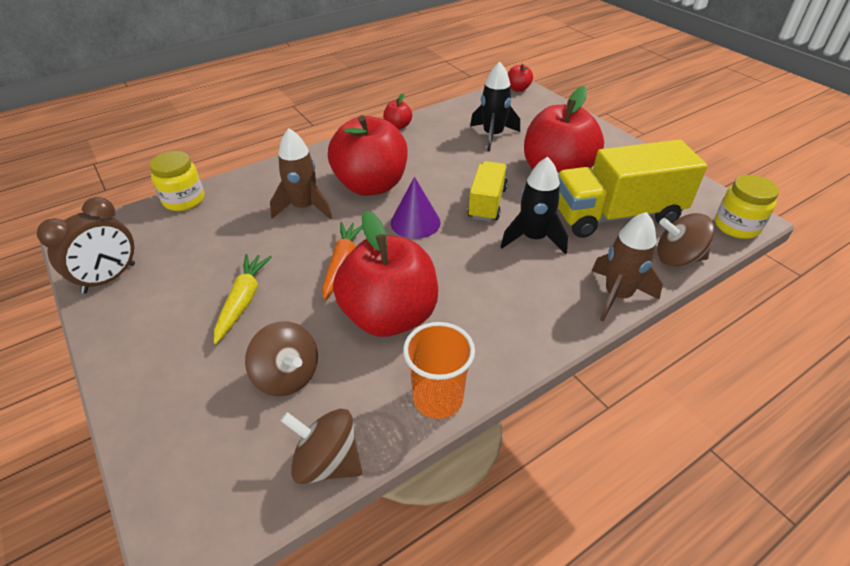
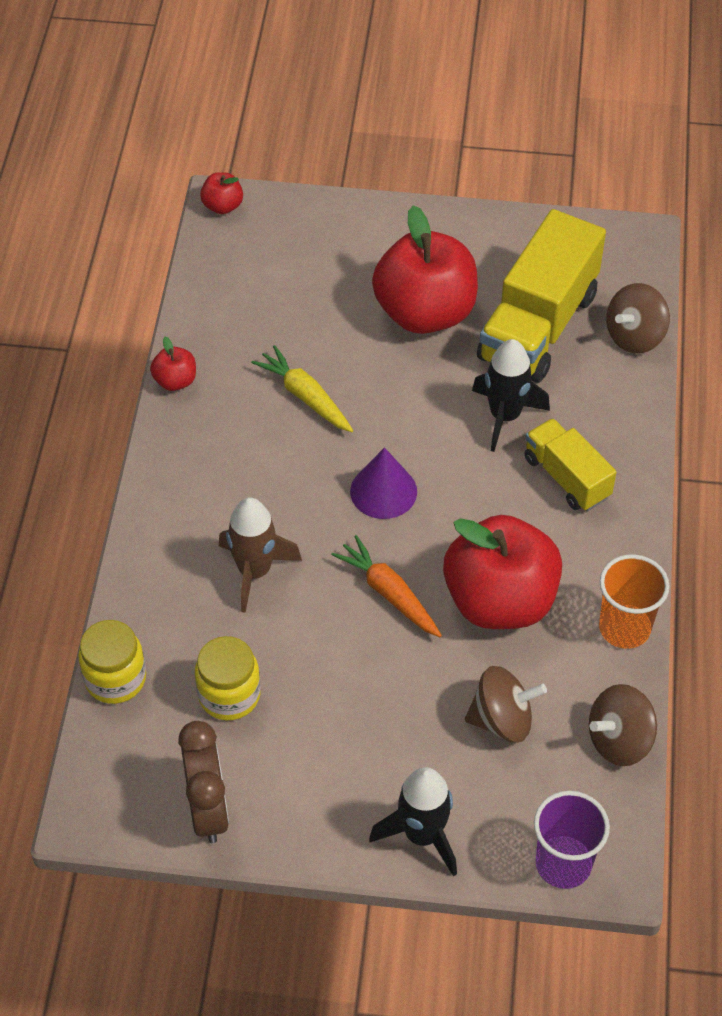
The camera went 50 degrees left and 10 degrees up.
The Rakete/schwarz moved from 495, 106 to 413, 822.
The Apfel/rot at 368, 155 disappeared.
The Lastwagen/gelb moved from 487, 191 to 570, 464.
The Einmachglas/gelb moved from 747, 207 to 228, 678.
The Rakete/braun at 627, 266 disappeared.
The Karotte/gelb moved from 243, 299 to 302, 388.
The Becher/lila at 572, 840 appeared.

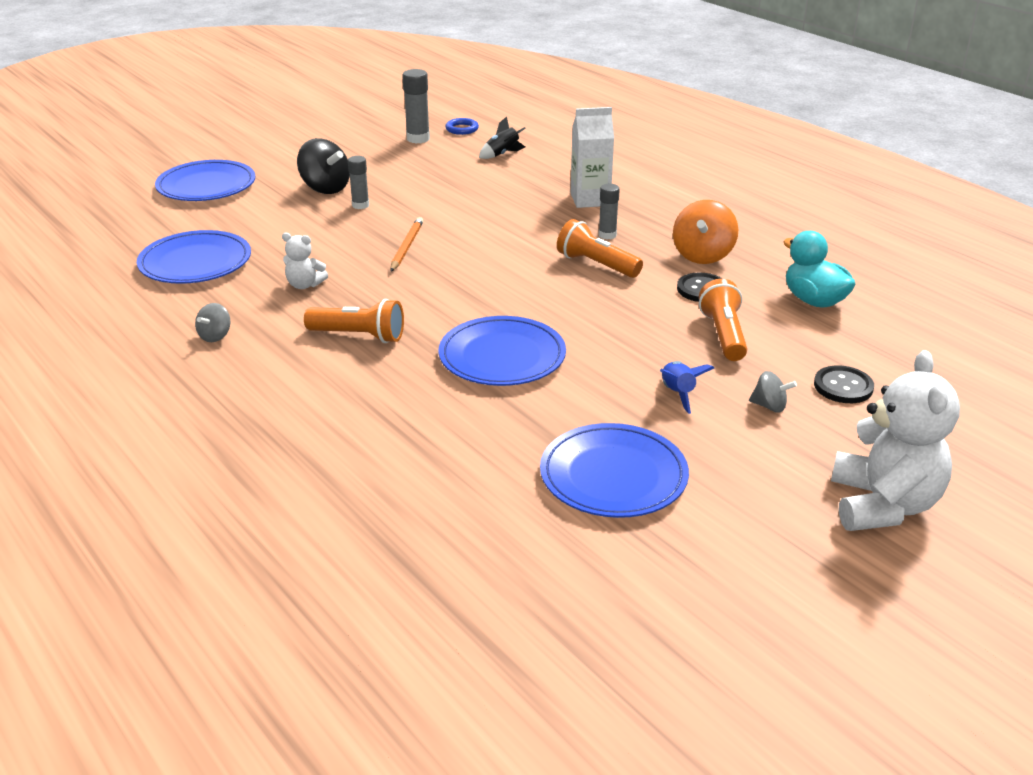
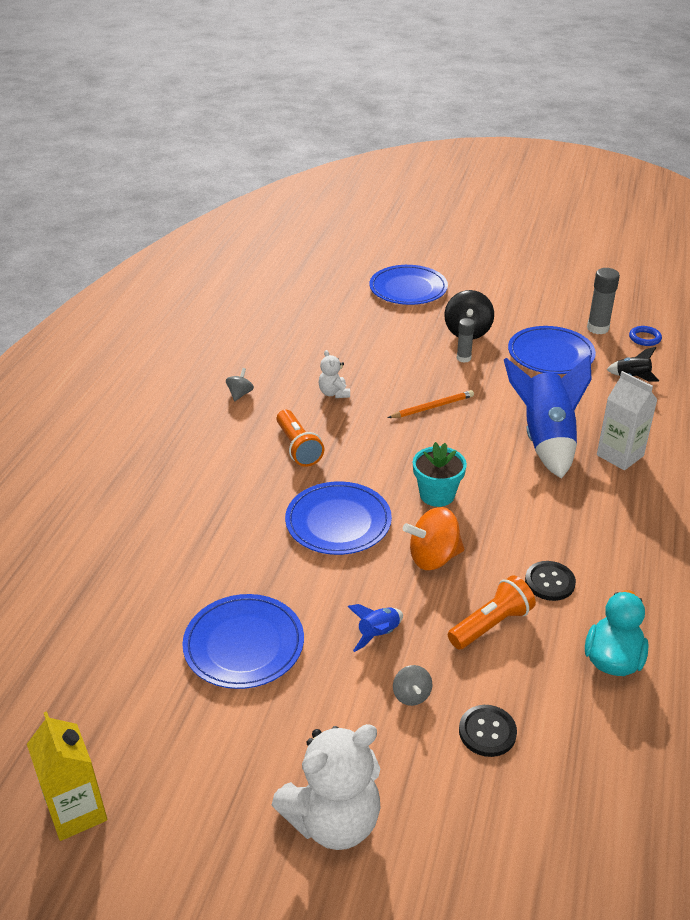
The camera went 55 degrees right and 5 degrees up.
The Klebestift/grau at 609, 212 disappeared.
The Kreisel/orange moved from 705, 232 to 433, 538.
The Taschenlampe/orange at 600, 248 disappeared.
The Teller/blau moved from 194, 257 to 552, 350.
The Kreisel/grau at 212, 322 turned 120 degrees clockwise.
The Rakete/blau at 548, 417 appeared.
The Blumentopf/türkis at 440, 474 appeared.
The Getränkekarton/gelb at 67, 776 appeared.

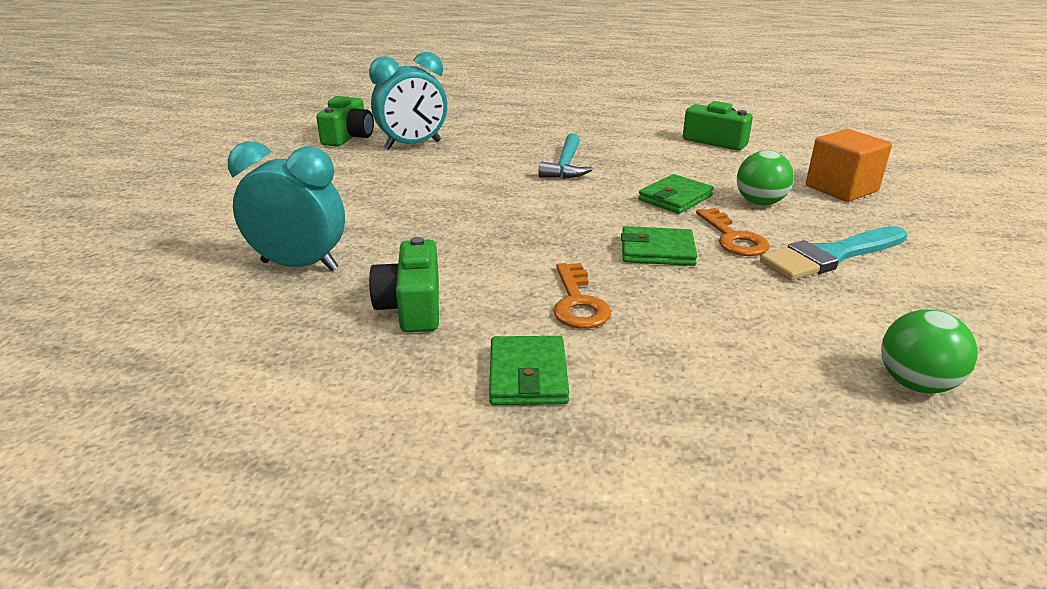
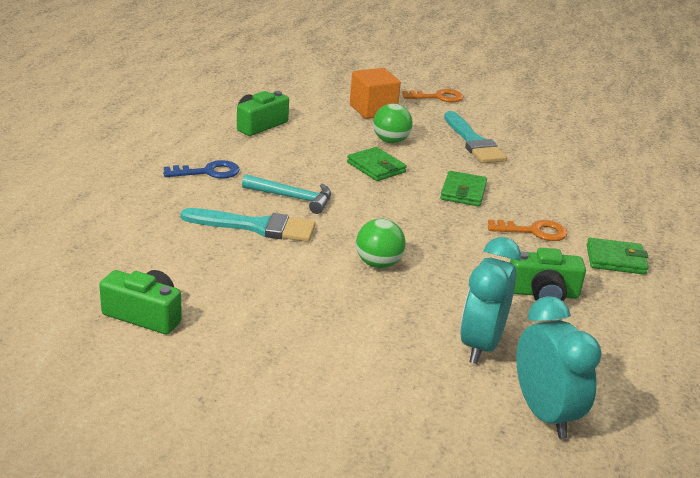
The camera went 85 degrees left and 0 degrees up.
The Wecker/türkis moved from 408, 100 to 559, 367.
The Schlüssel/orange moved from 732, 232 to 433, 95.
The Ball/grün moved from 929, 351 to 381, 243.
The Schlüssel/blau at 201, 169 appeared.
The Pinsel/türkis at 248, 225 appeared.

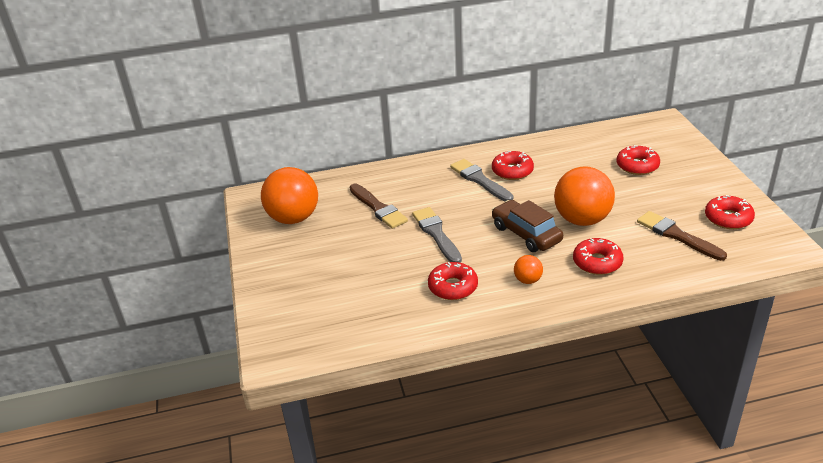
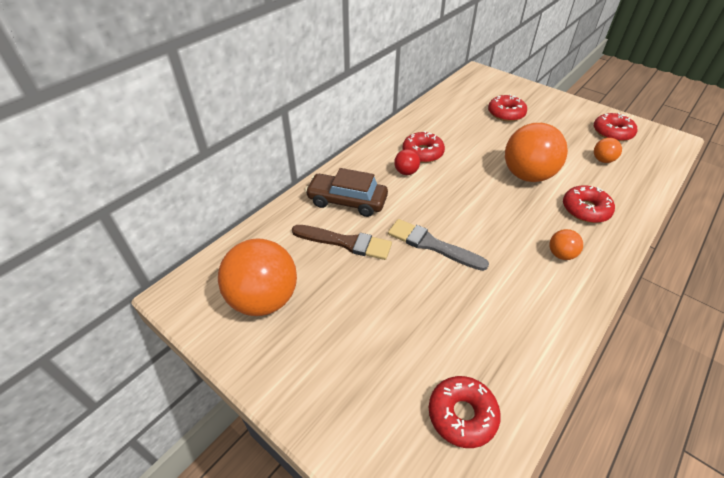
The camera went 40 degrees left and 10 degrees up.
The Pinsel/grau at 481, 180 was replaced by the Ball/rot at 407, 162.
The Auto/braun moved from 527, 226 to 346, 192.
The Pinsel/braun at 682, 236 was replaced by the Ball/orange at 608, 150.
The Donut/rot moved from 453, 281 to 465, 412.

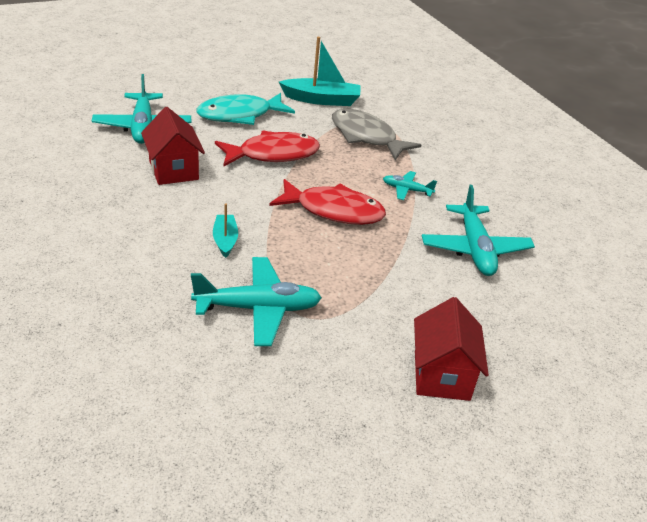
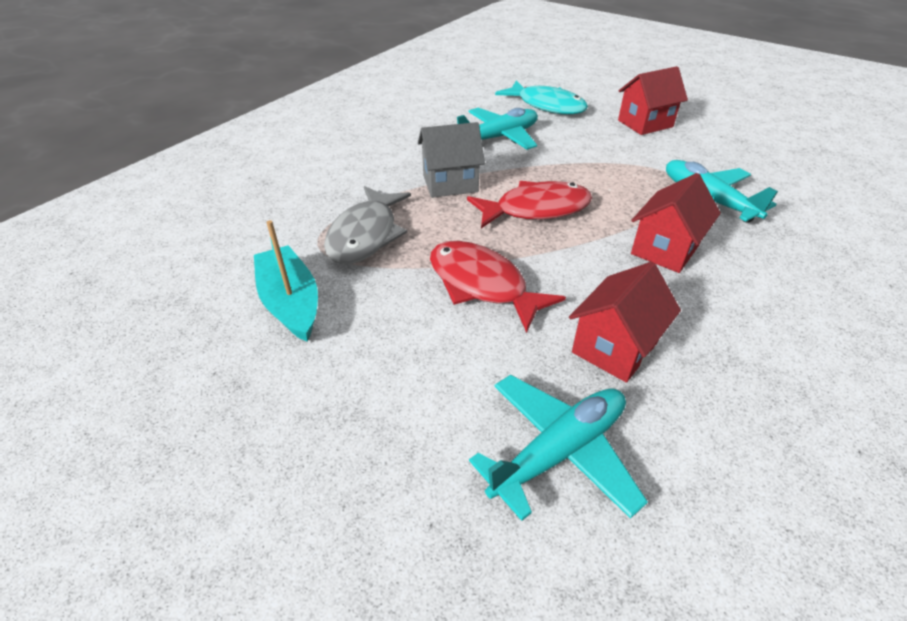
The camera went 115 degrees left and 5 degrees up.
The Fisch/türkis moved from 245, 109 to 541, 98.
The Flugzeug/türkis at 410, 185 was replaced by the Haus/grau at 451, 160.
The Fisch/rot at 327, 202 turned 90 degrees clockwise.
The Boot/türkis at 225, 230 was replaced by the Haus/rot at 676, 223.

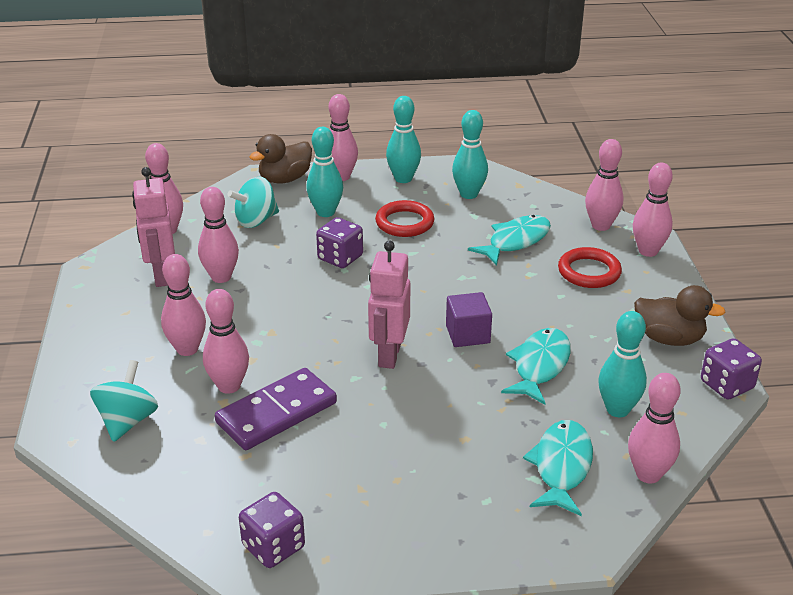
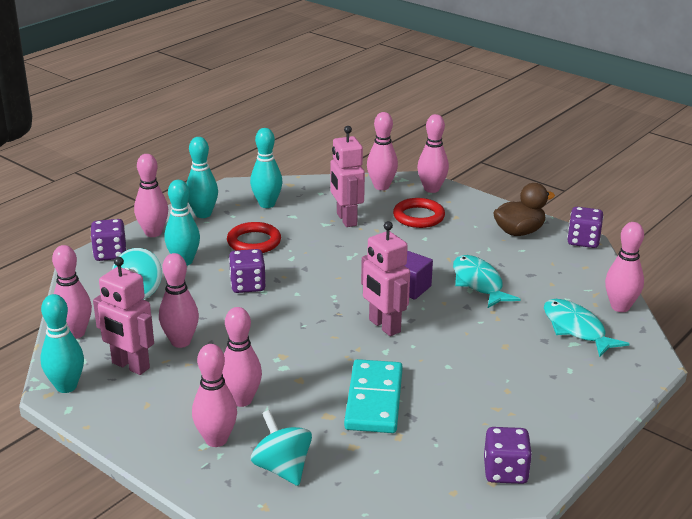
The camera went 45 degrees left and 5 degrees down.
The Ente/braun at 280, 159 was replaced by the Spielwürfel/lila at 109, 240.
The Fisch/türkis at 509, 240 was replaced by the Roboter/rosa at 347, 176.
The Bowlingkegel/rosa moved from 226, 341 to 214, 395.
The Bowlingkegel/türkis moved from 622, 364 to 62, 343.
The Dominostein/lila at 276, 409 became the Dominostein/türkis at 373, 396.

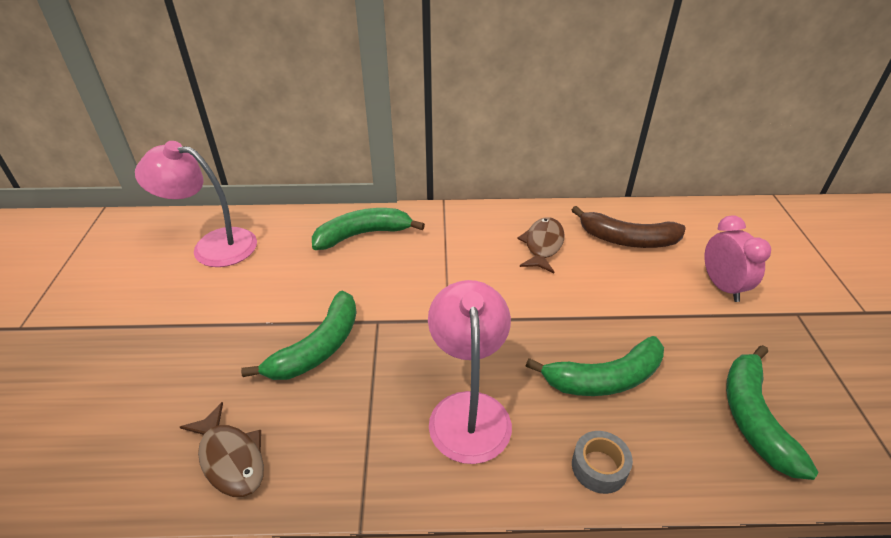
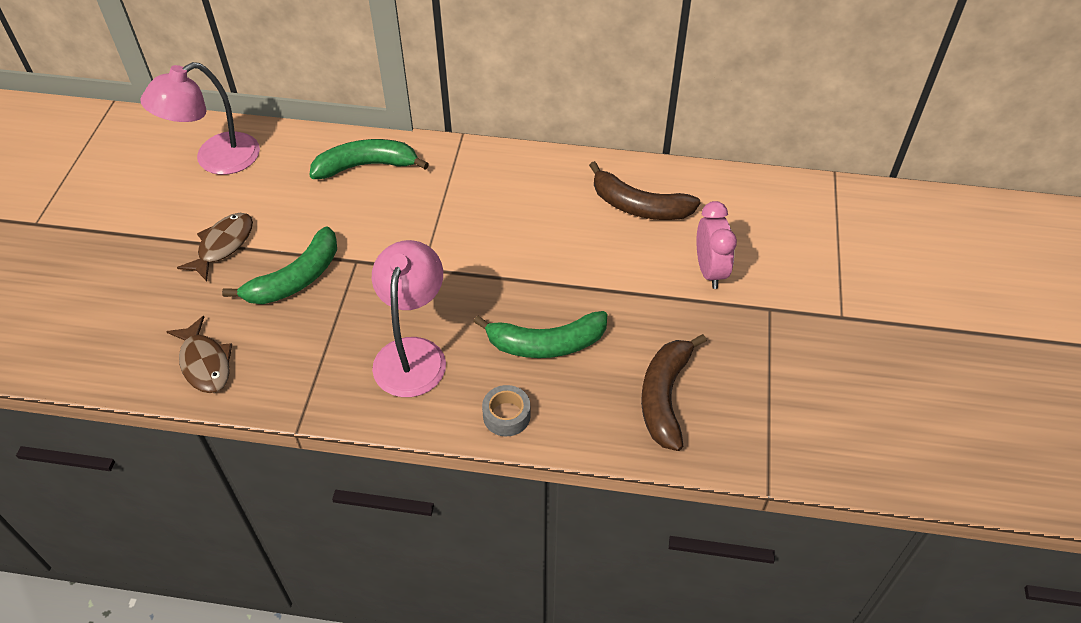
The camera went 10 degrees right and 10 degrees up.
The Lampe/rosa at 196, 204 turned 60 degrees counterclockwise.
The Fisch/braun moved from 541, 245 to 215, 247.
The Banane/grün at 772, 412 became the Banane/braun at 674, 392.

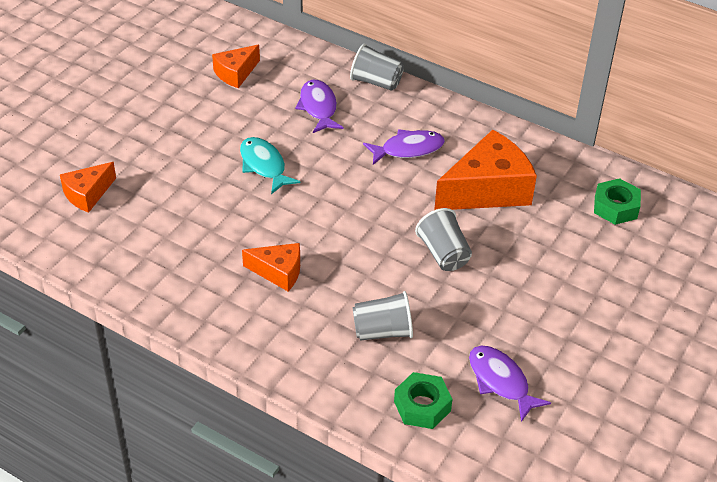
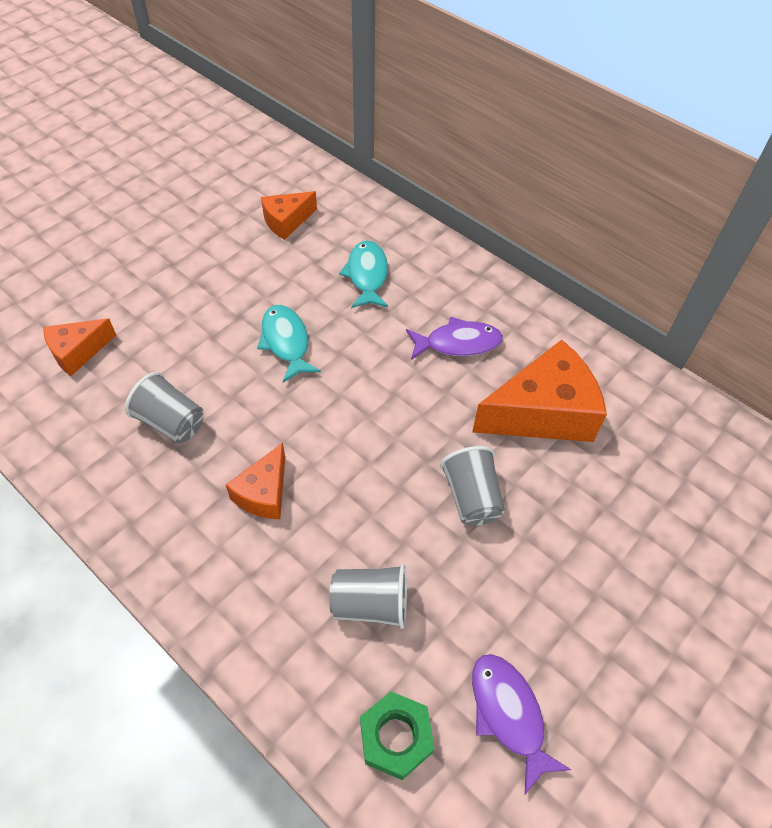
The camera went 10 degrees right and 10 degrees up.
The Becher/grau moved from 377, 67 to 164, 407.
The Fisch/lila at 319, 106 became the Fisch/türkis at 363, 274.
The Sechskantmutter/grün at 617, 201 disappeared.
The Käse/orange at 271, 267 turned 90 degrees clockwise.

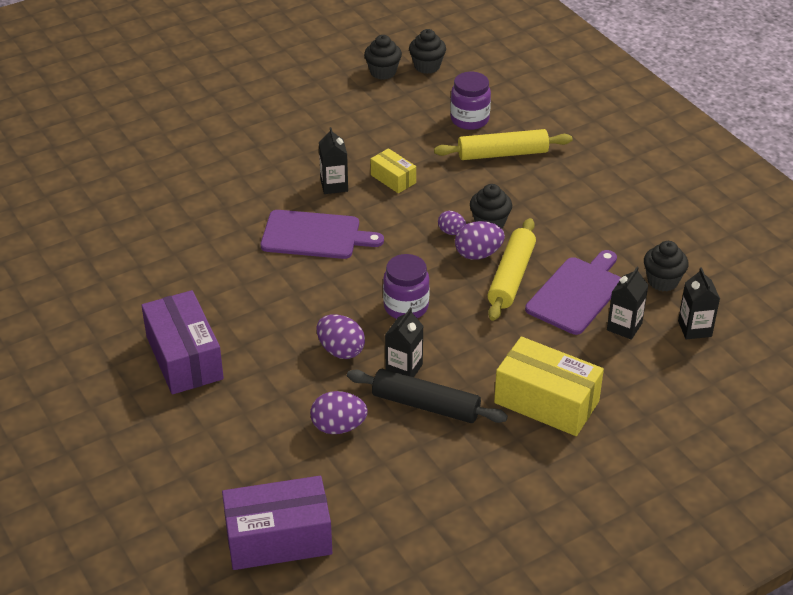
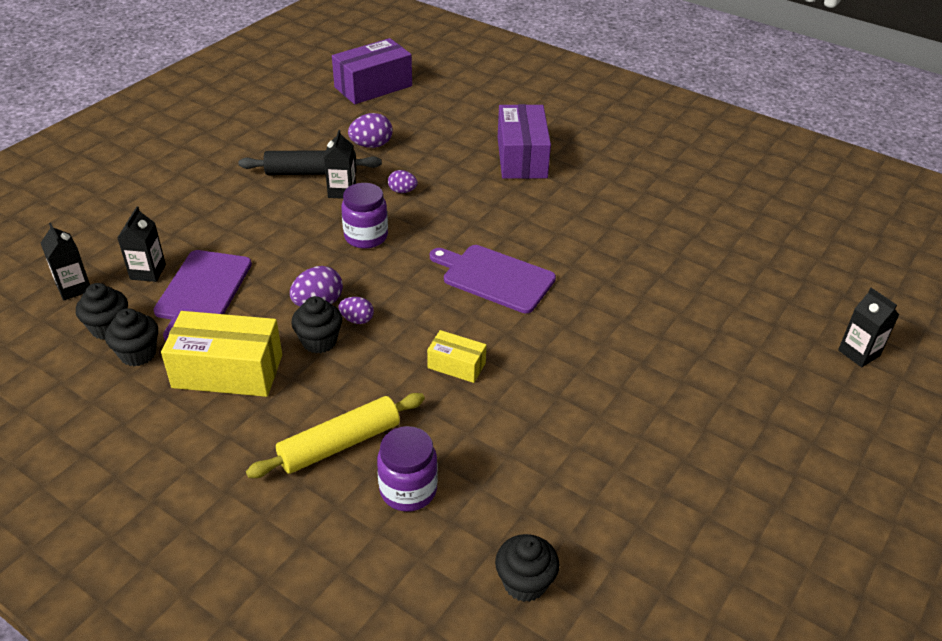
The camera went 155 degrees right and 0 degrees up.
The Muffin/schwarz moved from 383, 57 to 131, 337.
The Getränkekarton/schwarz moved from 333, 160 to 868, 327.
The Schneidebrett/lila at 322, 234 turned 45 degrees clockwise.
The Nudelholz/gelb at 512, 269 disappeared.
The Schachtel/lila at 182, 342 turned 45 degrees clockwise.
The Ei/lila at 340, 336 changed to 0.64 times the size.
The Schachtel/gelb moved from 549, 386 to 221, 354.

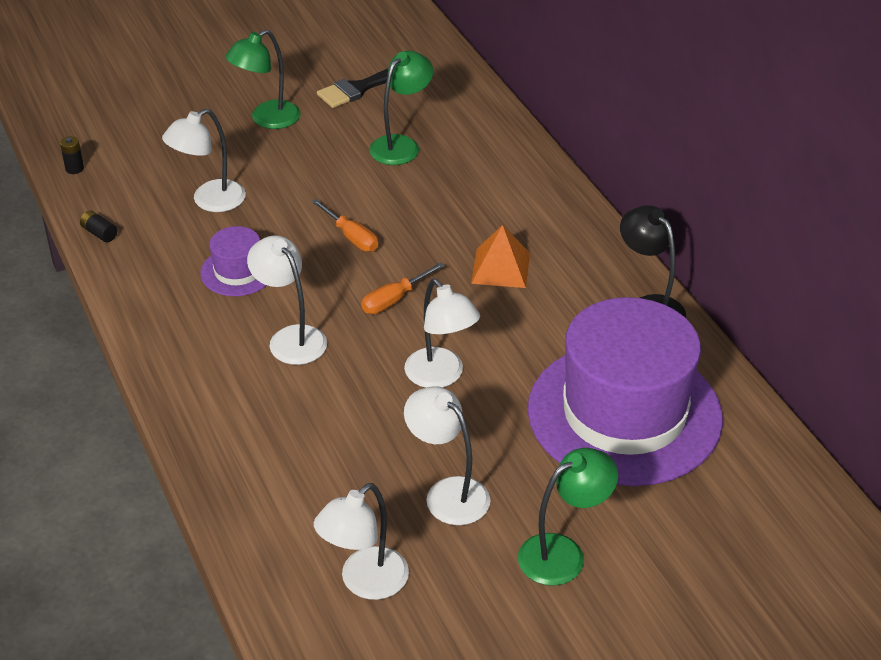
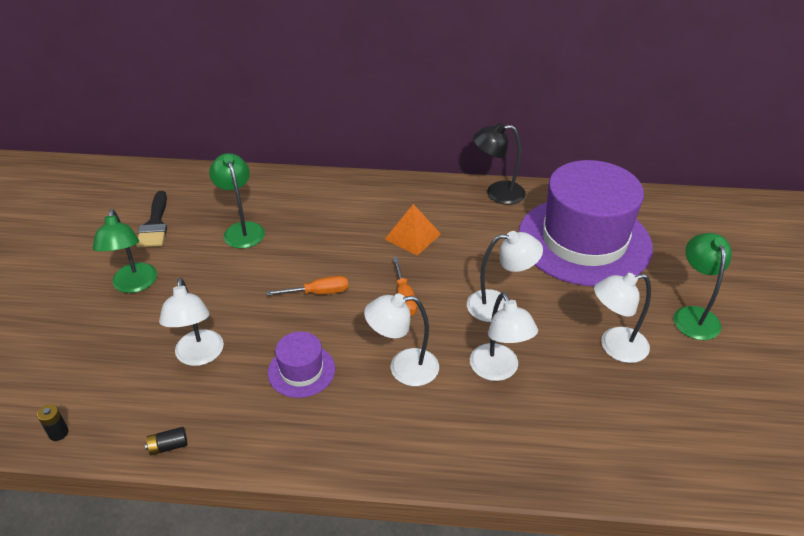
The camera went 60 degrees left and 0 degrees up.
The Lampe/weiß moved from 361, 541 to 504, 336.

